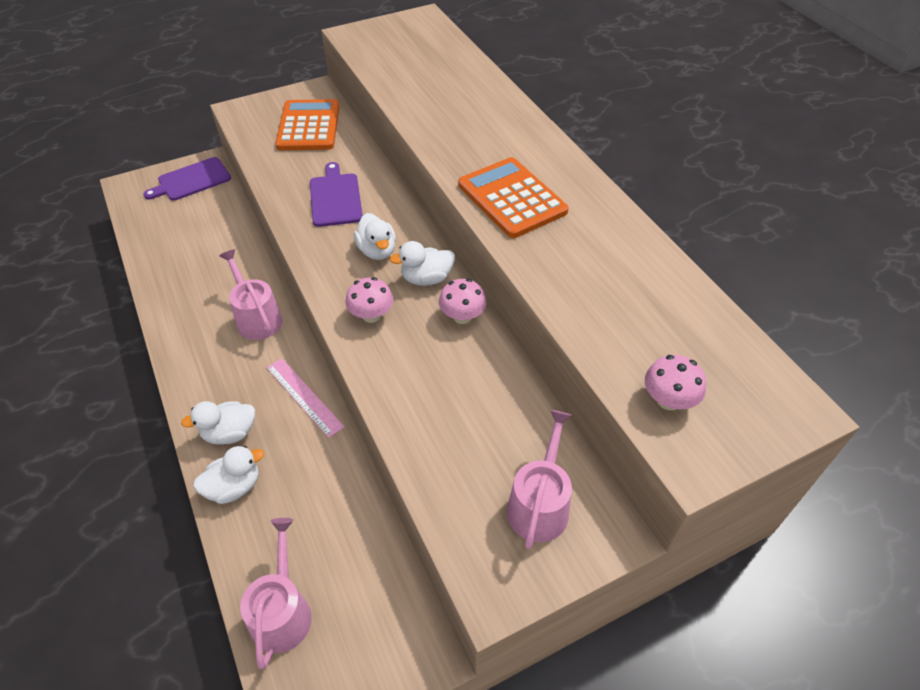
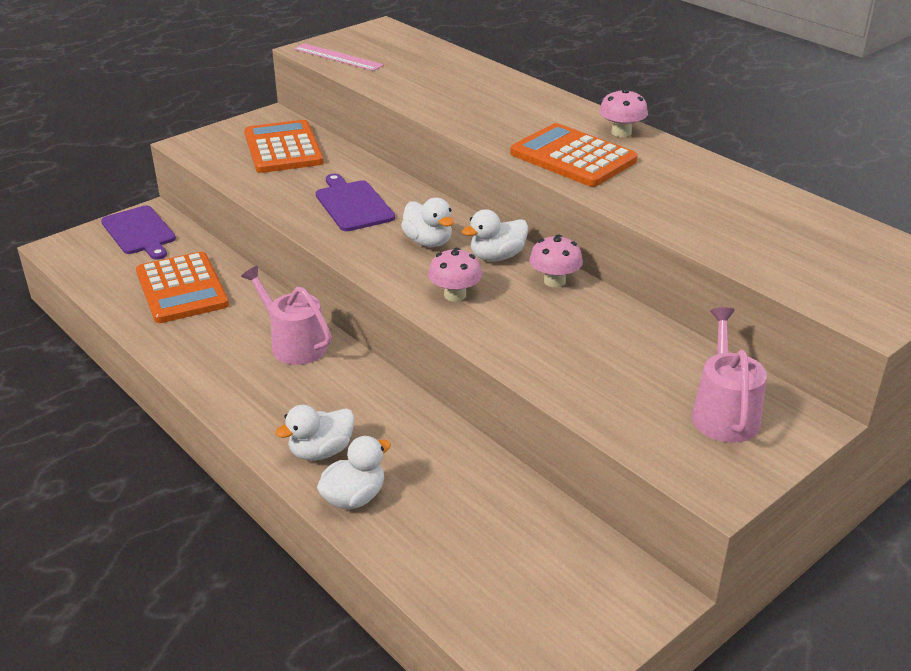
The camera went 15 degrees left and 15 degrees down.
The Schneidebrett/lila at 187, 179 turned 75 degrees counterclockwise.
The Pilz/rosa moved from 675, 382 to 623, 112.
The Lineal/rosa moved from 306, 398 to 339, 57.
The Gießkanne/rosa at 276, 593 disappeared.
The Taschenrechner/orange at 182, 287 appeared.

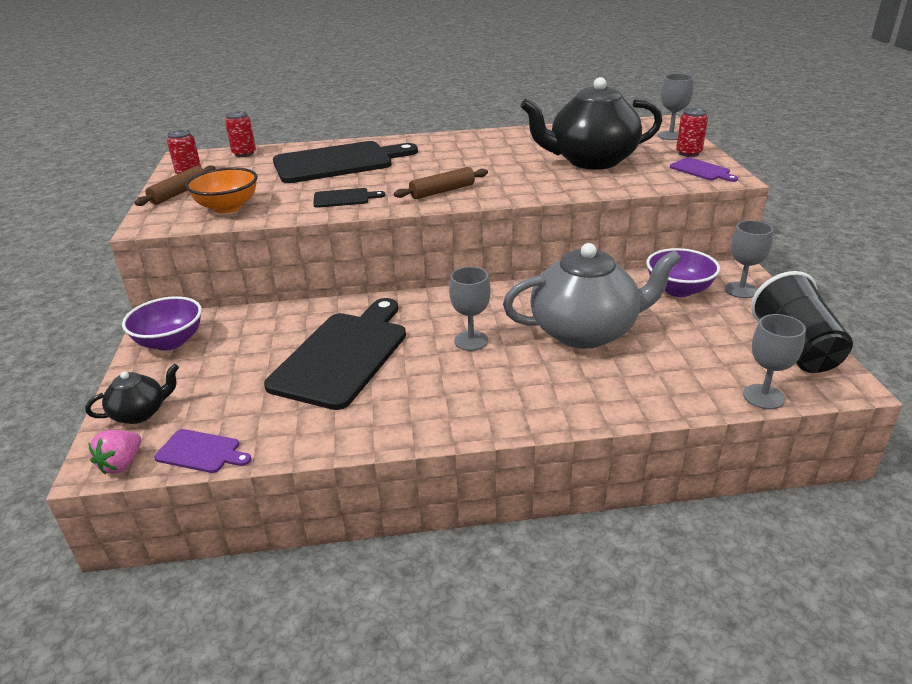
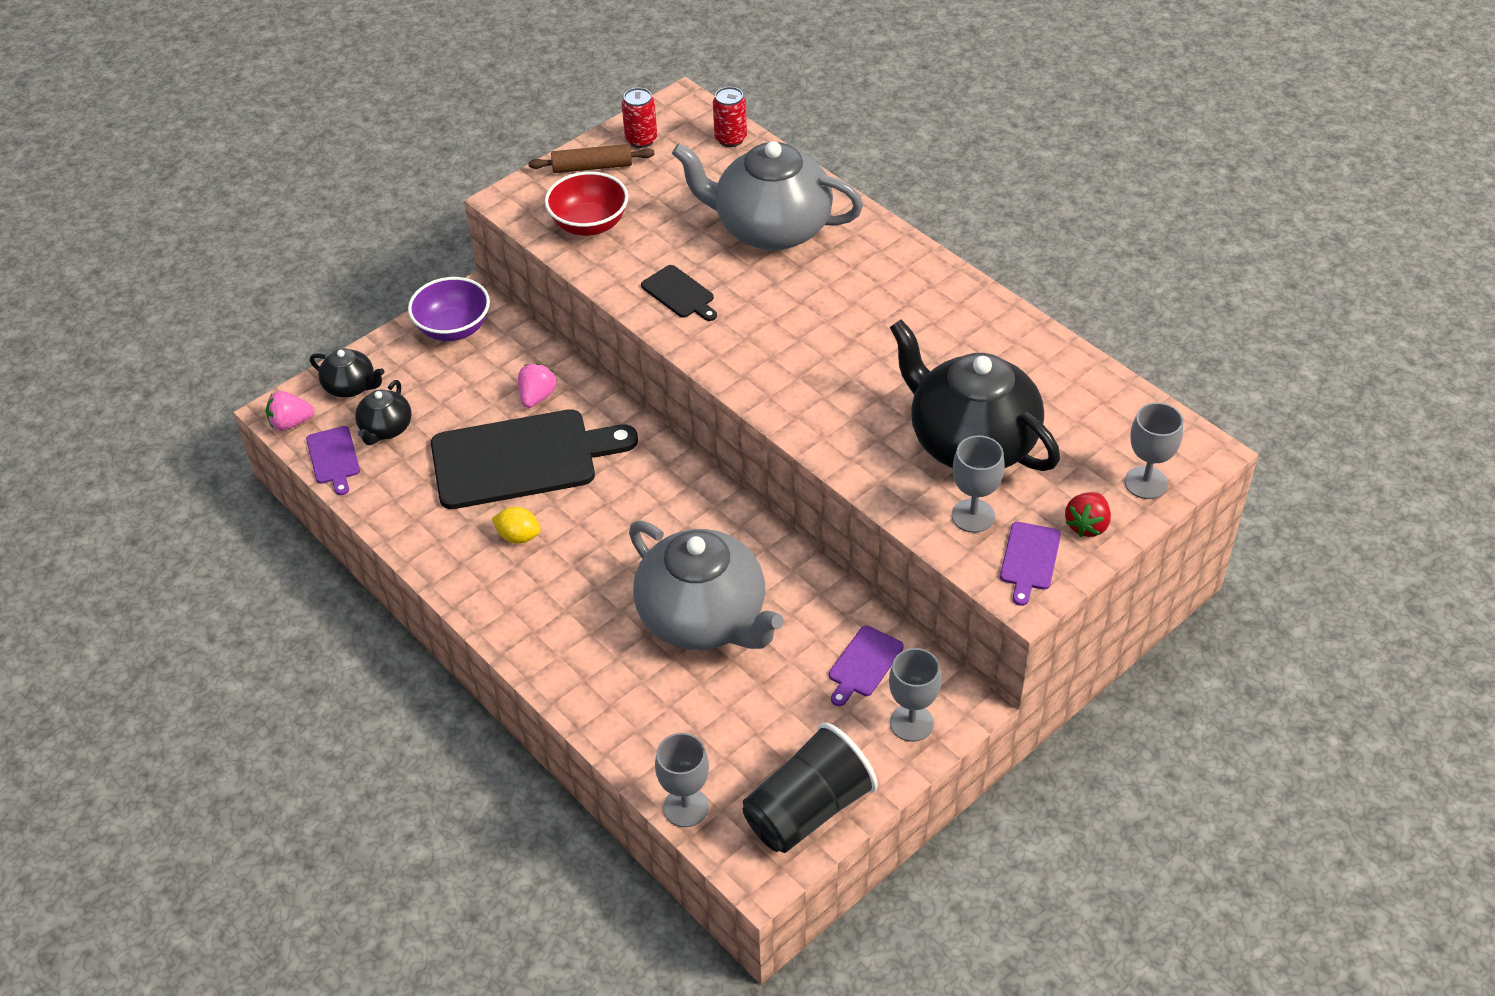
The camera went 55 degrees right and 15 degrees up.
The Dose/rot at 692, 132 was replaced by the Erdbeere/rot at 1088, 514.
The Schneidebrett/schwarz at 345, 162 was replaced by the Teekanne/grau at 767, 196.
The Schüssel/orange at 221, 190 became the Schüssel/rot at 586, 203.
The Nudelholz/braun at 441, 183 disappeared.
The Schüssel/lila at 683, 272 was replaced by the Schneidebrett/lila at 866, 666.
The Kelch/grau moved from 469, 309 to 978, 484.
The Erdbeere/rosa at 537, 385 appeared.
The Teekanne/schwarz at 383, 412 appeared.
The Zitrone/gelb at 516, 525 appeared.

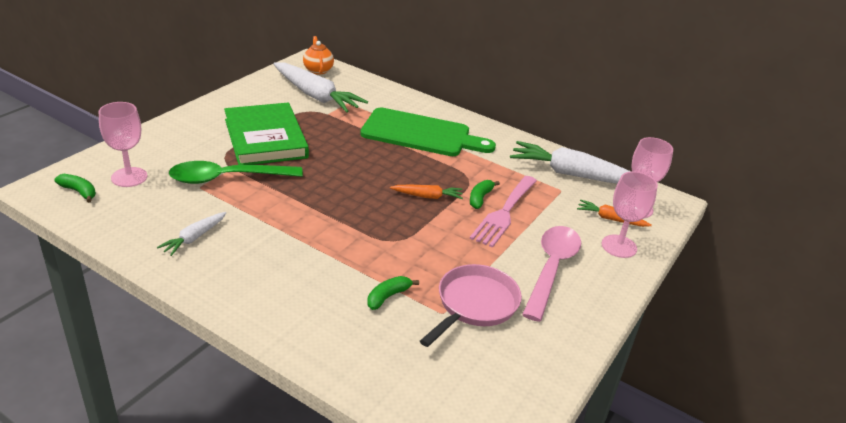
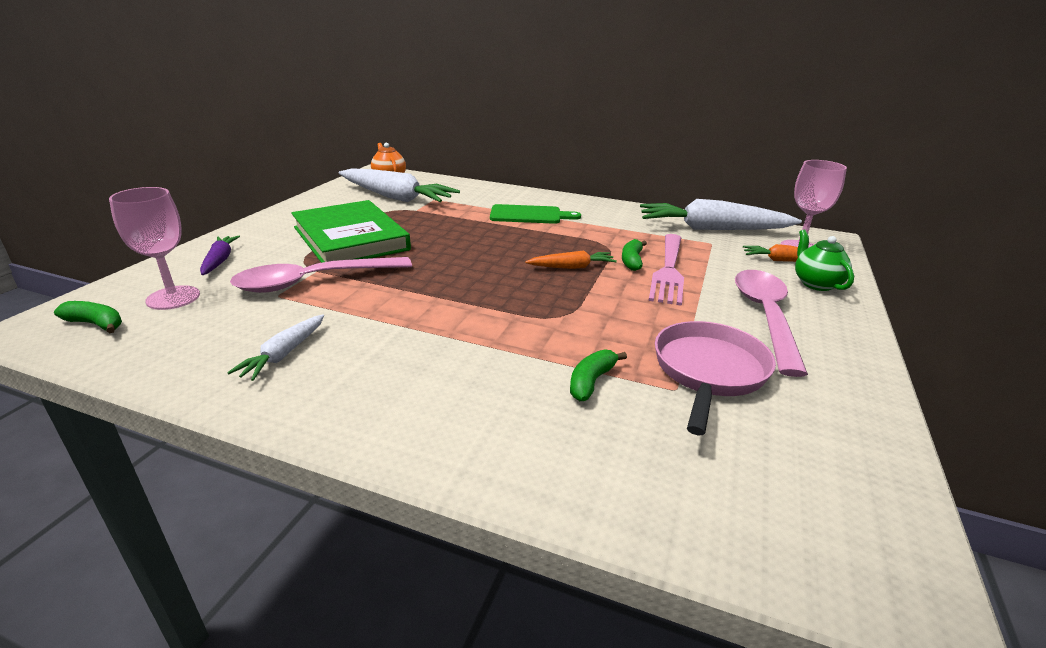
The camera went 10 degrees left and 5 degrees down.
The Schneidebrett/grün at 428, 132 changed to 0.59 times the size.
The Löffel/grün at 236, 172 became the Löffel/rosa at 321, 275.
The Kelch/rosa at 630, 215 was replaced by the Teekanne/grün at 824, 260.
The Karotte/lila at 220, 255 appeared.

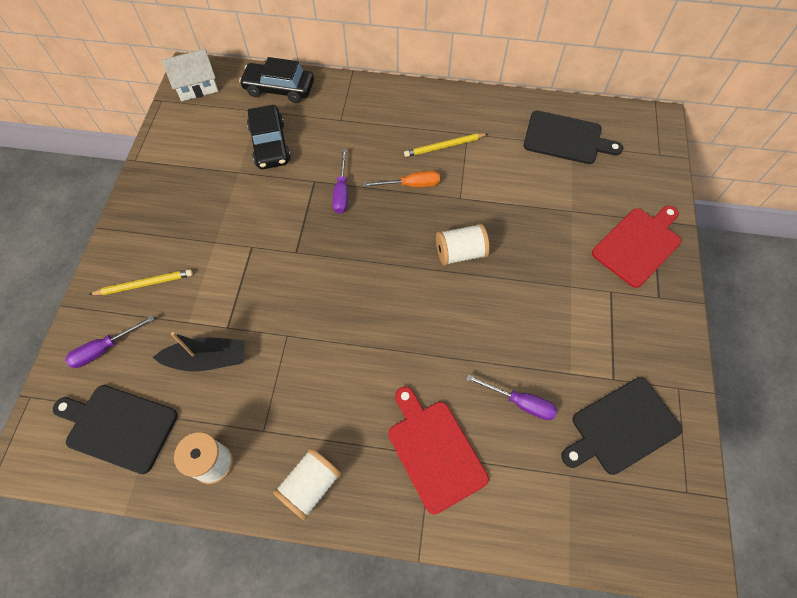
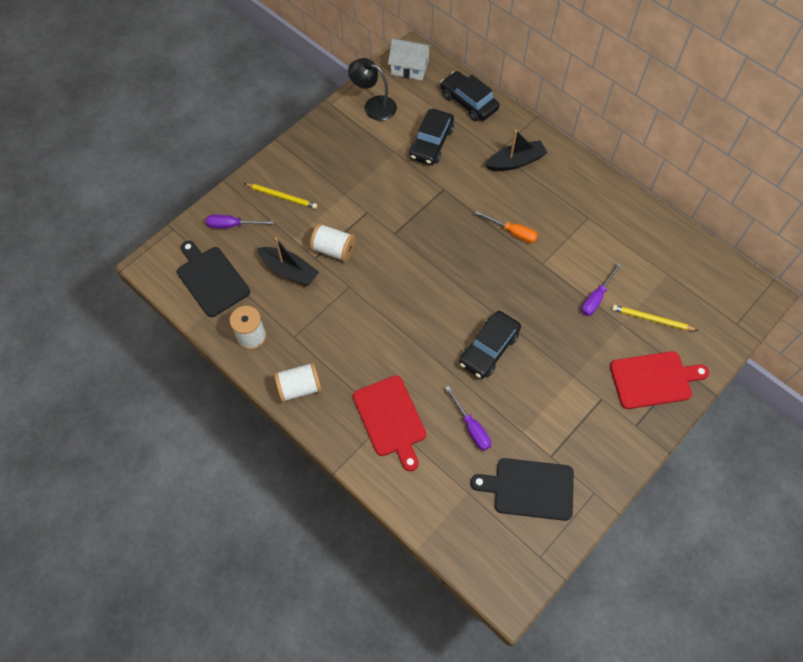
The camera went 35 degrees right and 0 degrees up.
The Schneidebrett/schwarz at 573, 137 disappeared.
The Bleistift/gelb moved from 446, 145 to 655, 318.
The Schraubenzieher/lila moved from 340, 181 to 601, 289.
The Garnrolle/weiß moved from 462, 244 to 333, 242.
The Schneidebrett/rot at 438, 450 turned 150 degrees clockwise.
The Lampe/schwarz at 372, 89 appeared.
The Boot/schwarz at 516, 150 appeared.
The Auto/schwarz at 490, 345 appeared.

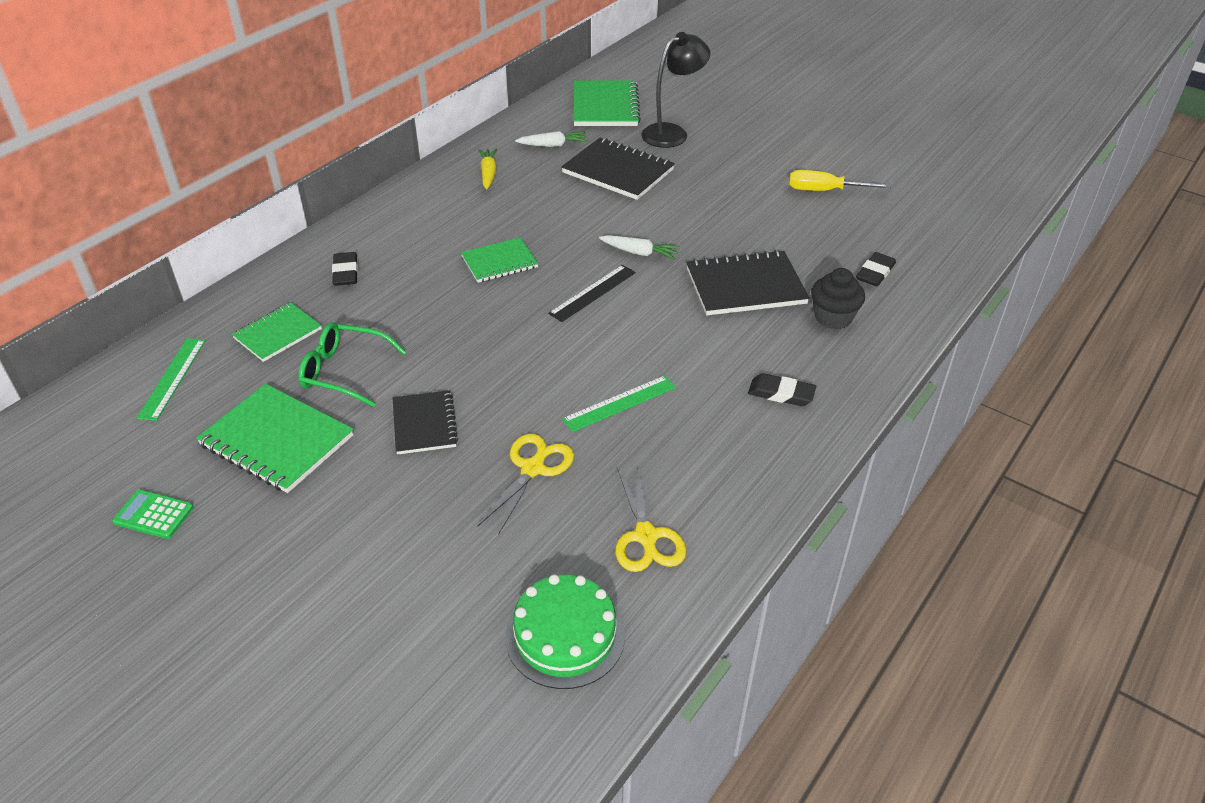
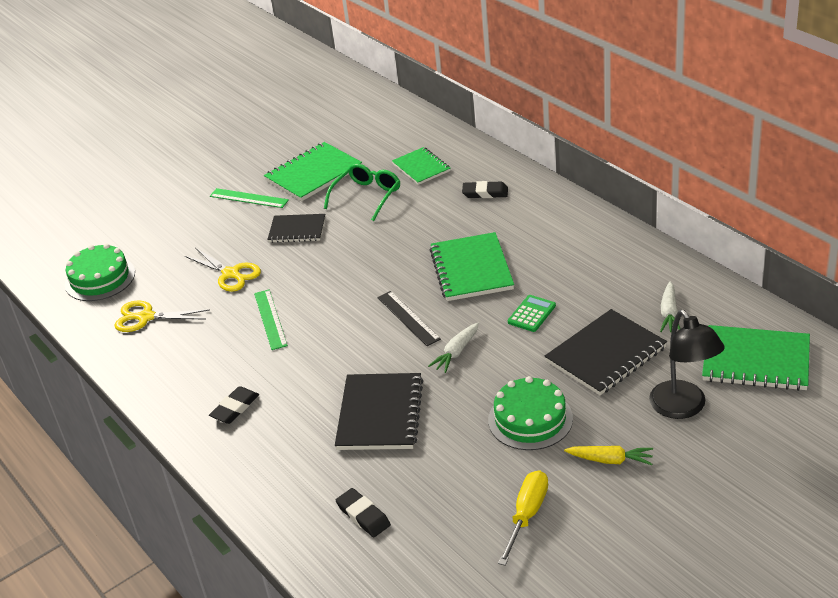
The camera went 110 degrees right and 5 degrees down.
The Karotte/gelb moved from 487, 169 to 608, 455.
The Notizbuch/grün at 499, 260 changed to 1.58 times the size.
The Muffin/schwarz at 838, 298 disappeared.
The Lineal/grün moved from 171, 379 to 249, 198.
The Taschenrechner/grün moved from 153, 514 to 532, 313.
The Kuchen/grün at 530, 413 appeared.

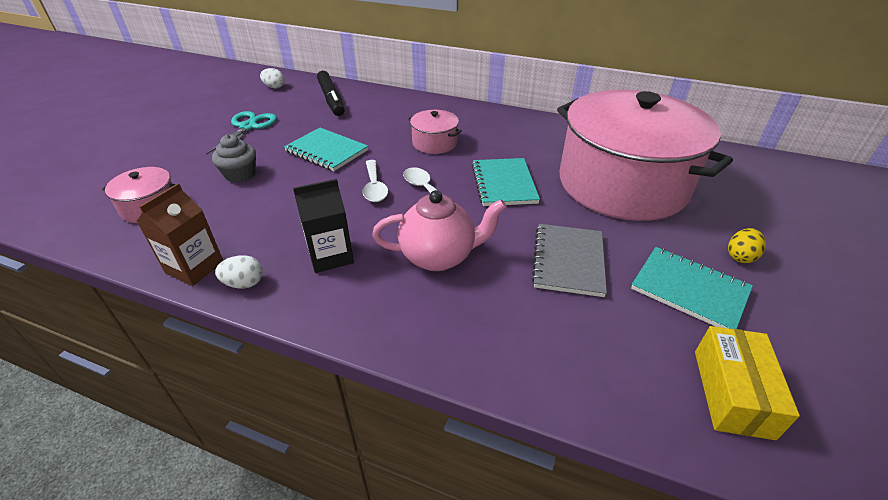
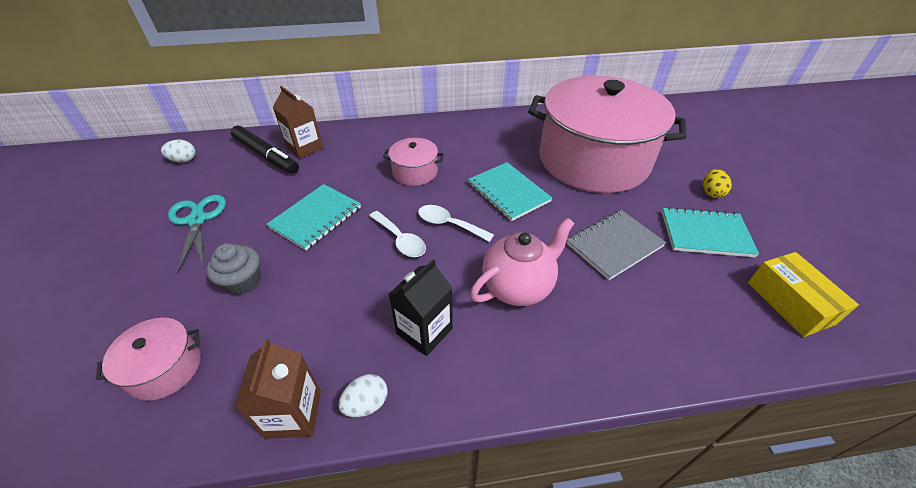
The camera went 30 degrees left and 5 degrees up.
The Notizbuch/türkis at 326, 149 turned 60 degrees counterclockwise.
The Notizbuch/grau at 569, 260 turned 75 degrees clockwise.
The Getränkekarton/braun at 298, 122 appeared.

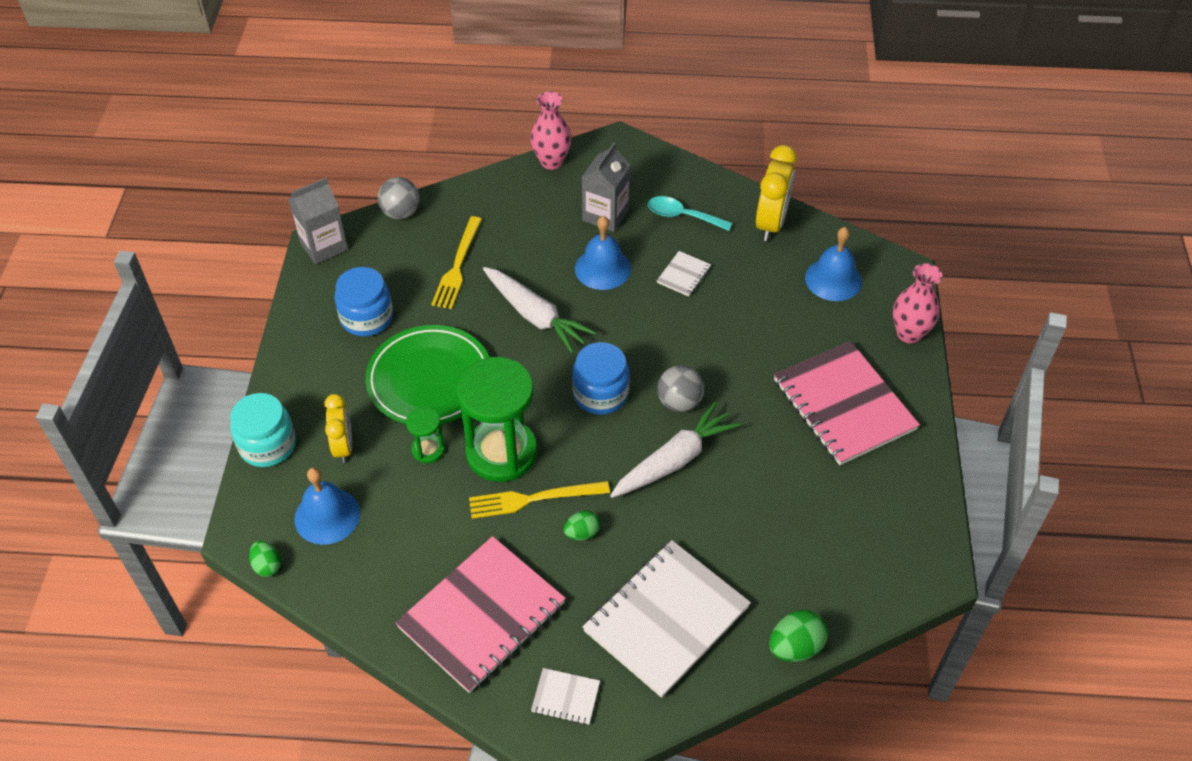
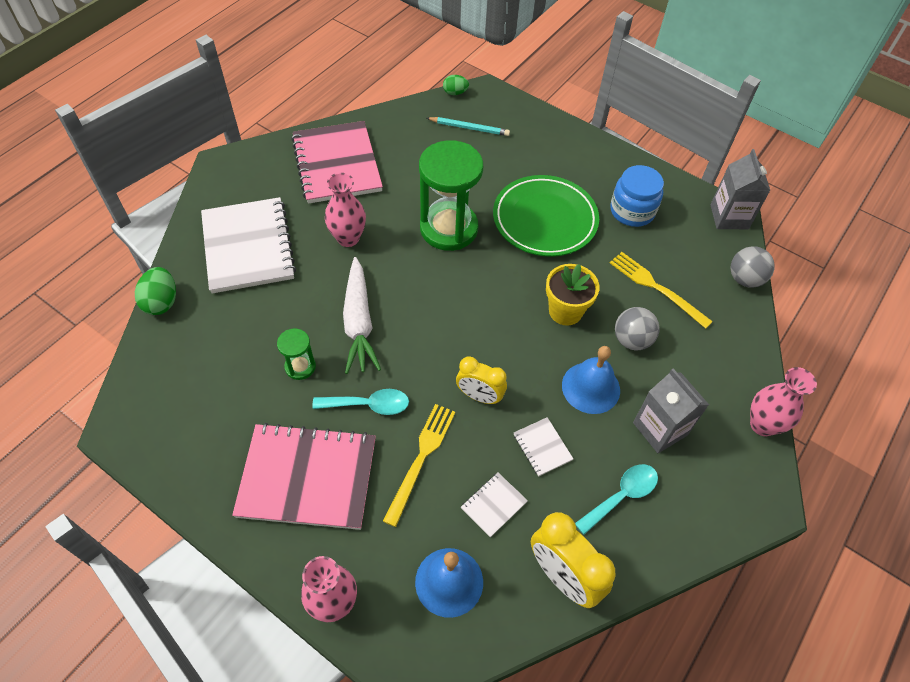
The camera went 120 degrees right and 5 degrees up.
The Karotte/weiß at 539, 310 was replaced by the Blumentopf/gelb at 572, 295.
The Einmachglas/blau at 601, 378 disappeared.
The Ball/grau moved from 680, 388 to 637, 328.
The Einmachglas/türkis at 263, 430 disappeared.
The Wecker/gelb moved from 338, 428 to 481, 380.
The Sanduhr/grün moved from 425, 435 to 296, 354.
The Glocke/blau at 327, 506 was replaced by the Bleistift/türkis at 468, 126.
The Gabel/gelb moved from 539, 500 to 419, 465.
The Ei/grün at 582, 525 was replaced by the Vase/rosa at 345, 210.
The Notizbuch/weiß moved from 565, 696 to 494, 505.
The Löffel/türkis at 360, 402 appeared.

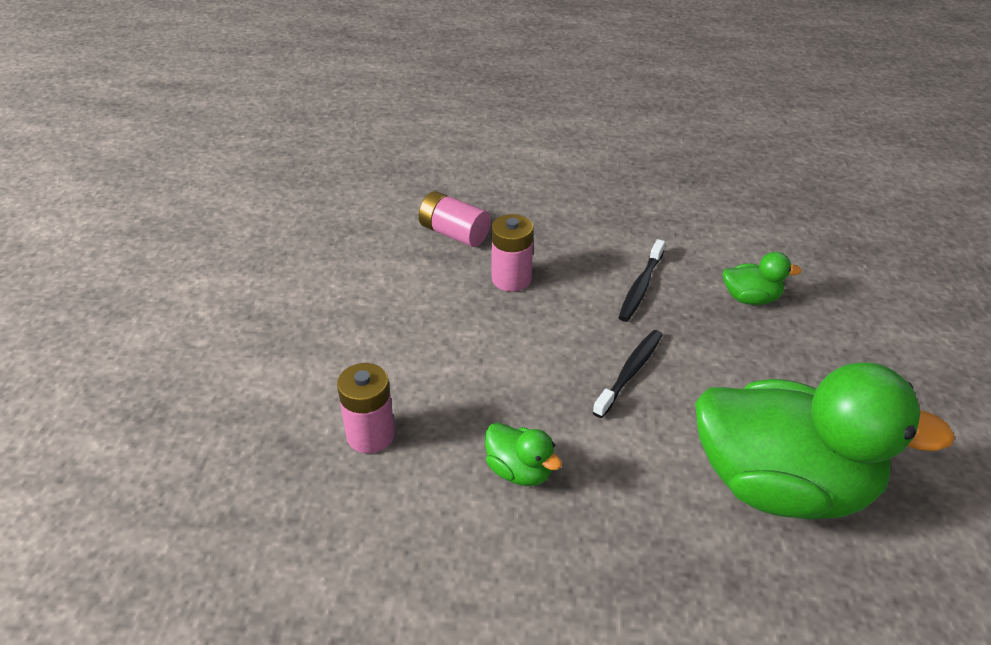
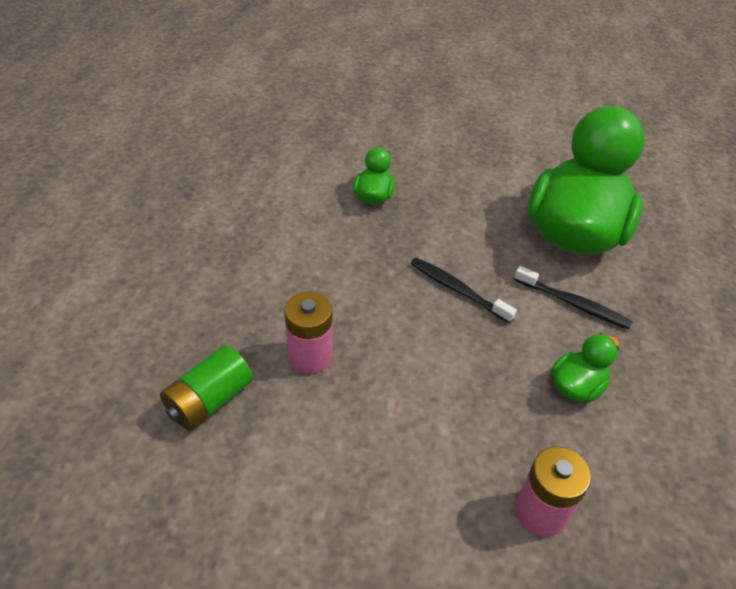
The camera went 85 degrees left and 5 degrees up.
The Batterie/rosa at 455, 219 became the Batterie/grün at 206, 388.
The Zahnbürste/schwarz moved from 642, 280 to 573, 297.

